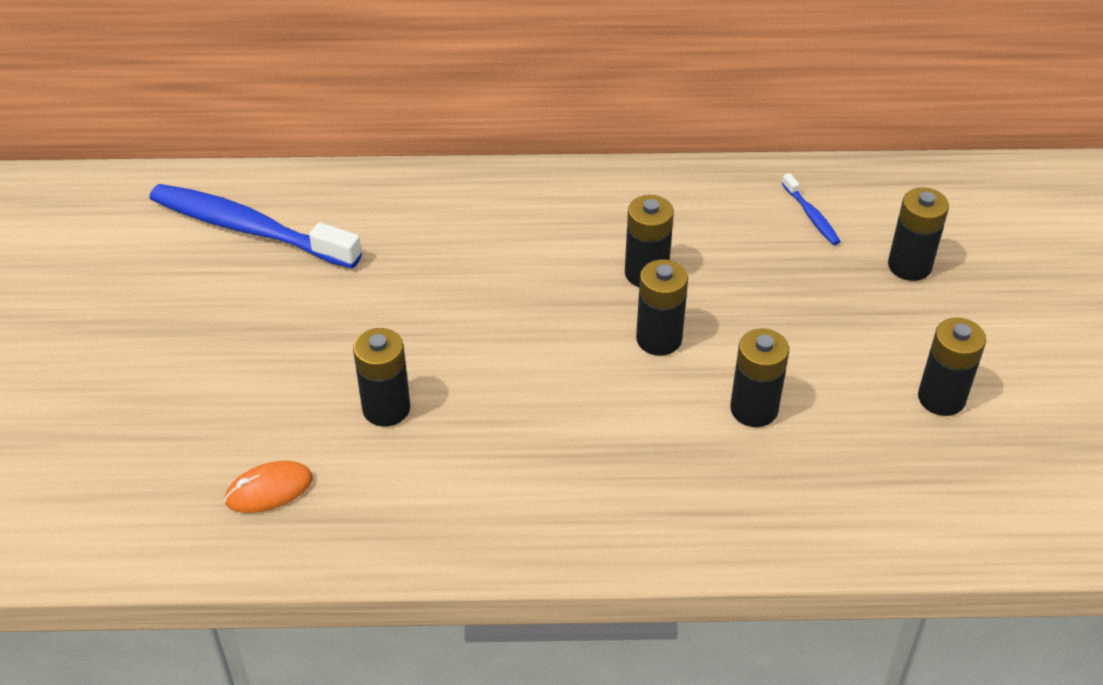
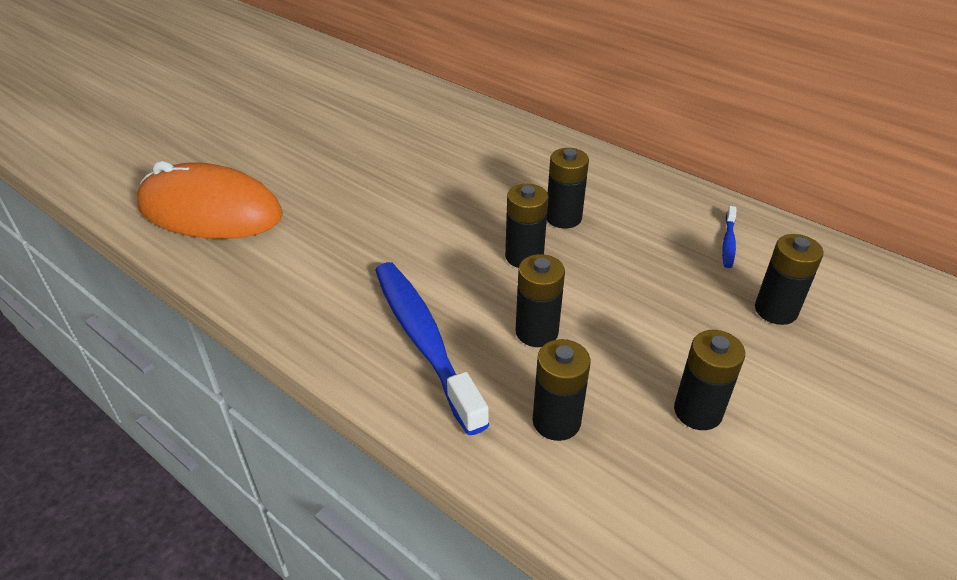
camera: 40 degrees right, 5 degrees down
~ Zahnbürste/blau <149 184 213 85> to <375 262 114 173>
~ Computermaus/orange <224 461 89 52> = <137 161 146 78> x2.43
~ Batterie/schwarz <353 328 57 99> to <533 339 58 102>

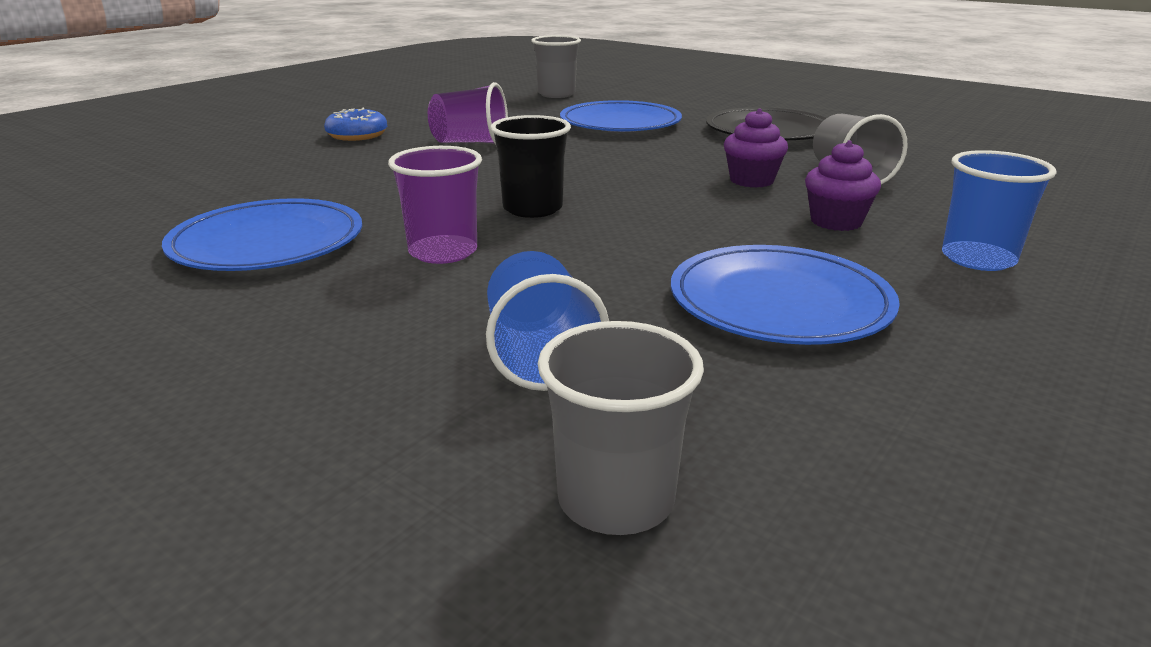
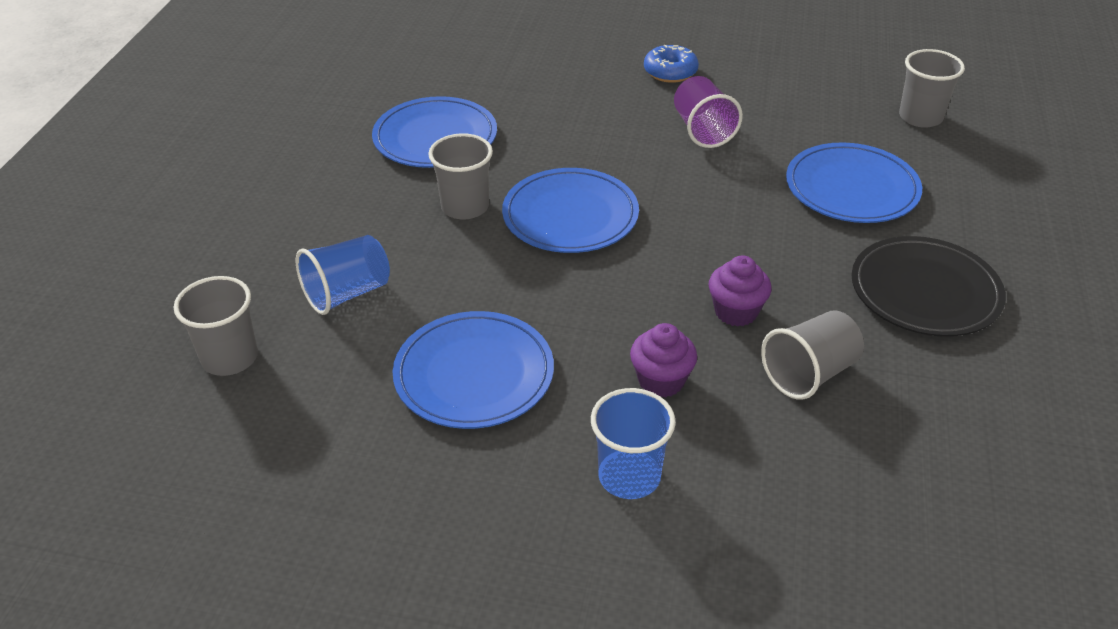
camera: 65 degrees right, 15 degrees up
~ Becher/lila <388 146 94 118> to Becher/grau <428 133 65 86>
~ Becher/schwarz <490 115 81 103> to Teller/blau <502 168 137 85>

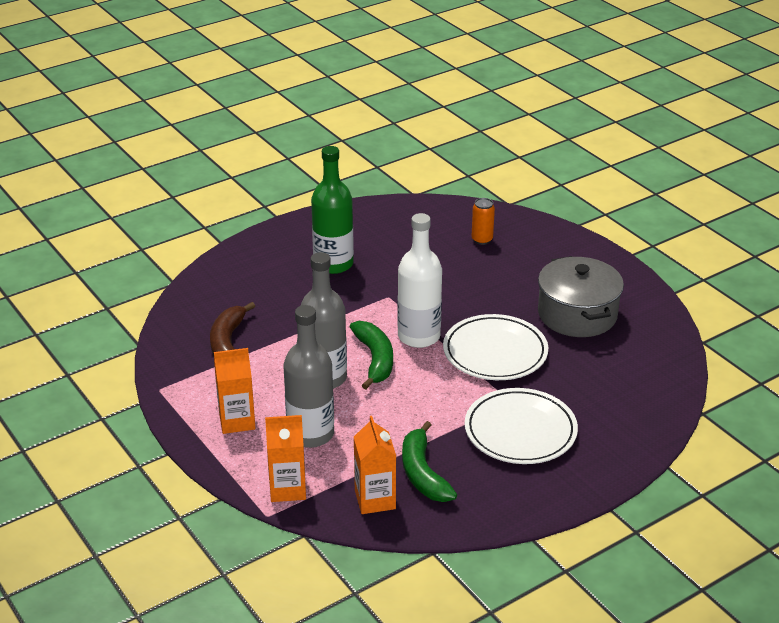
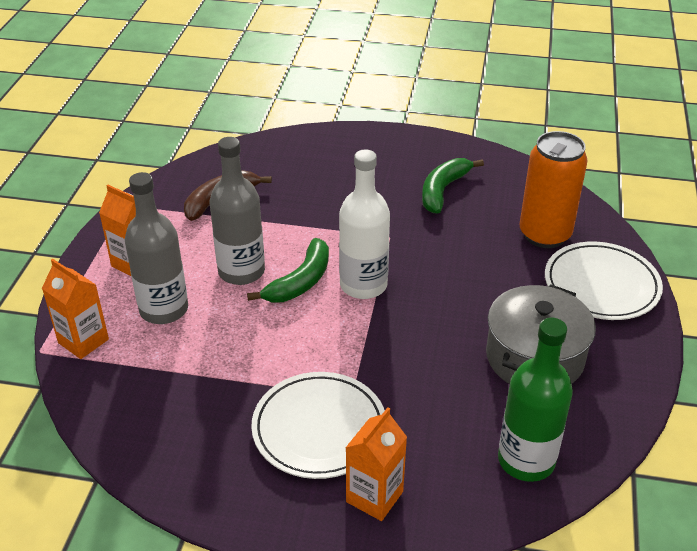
camera: 45 degrees right, 5 degrees up
~ Flasche/grün <311 146 43 128> to <498 318 75 164>
~ Getränkekarton/orange <354 416 42 98> to <346 407 61 114>
~ Banane/grün <402 421 55 81> to <422 158 62 56>
~ Teller/weiß <443 314 105 66> to <545 242 118 78>
~ Dose/orange <472 198 23 47> = <519 131 69 117> x2.13

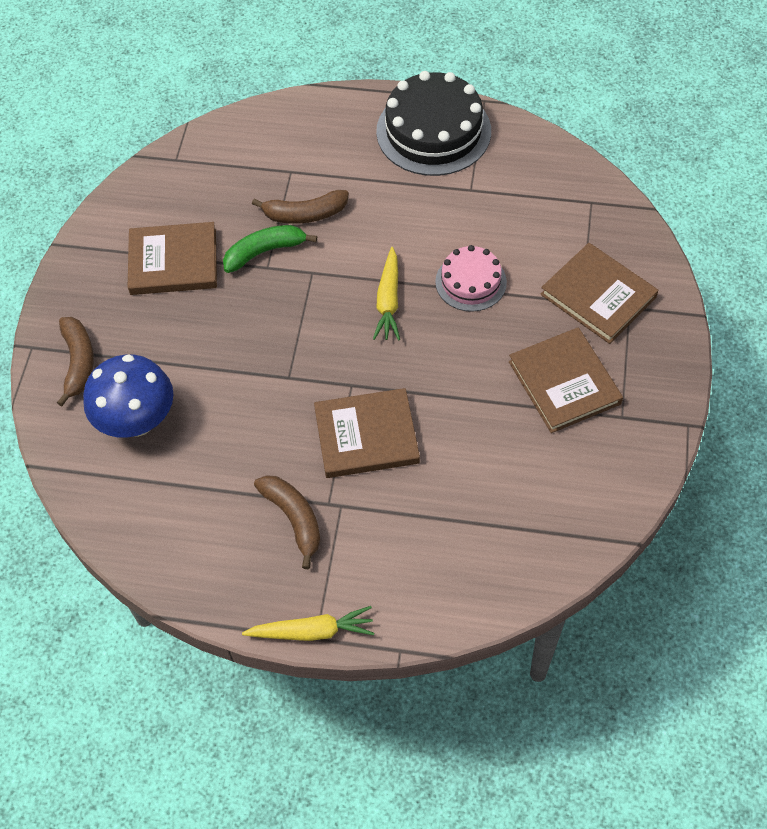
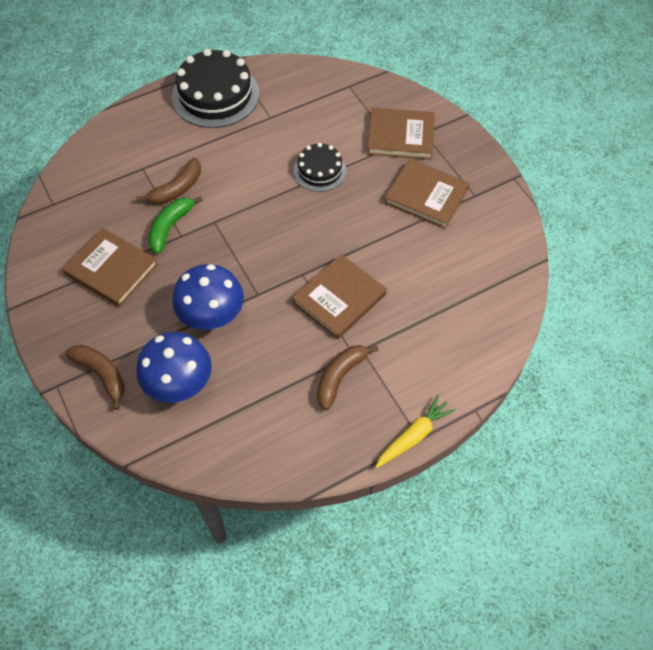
camera: 40 degrees left, 0 degrees up
~ Buch/braun <128 222 89 73> = <63 228 95 79> 75 degrees clockwise
~ Banane/braun <254 475 67 94> = <317 345 62 65> 75 degrees counterclockwise
- Karotte/gelb <373 247 27 93>
~ Kuchen/rosa <435 245 72 67> to Kuchen/schwarz <293 143 54 49>
+ Pilz/blau <172 264 72 66>

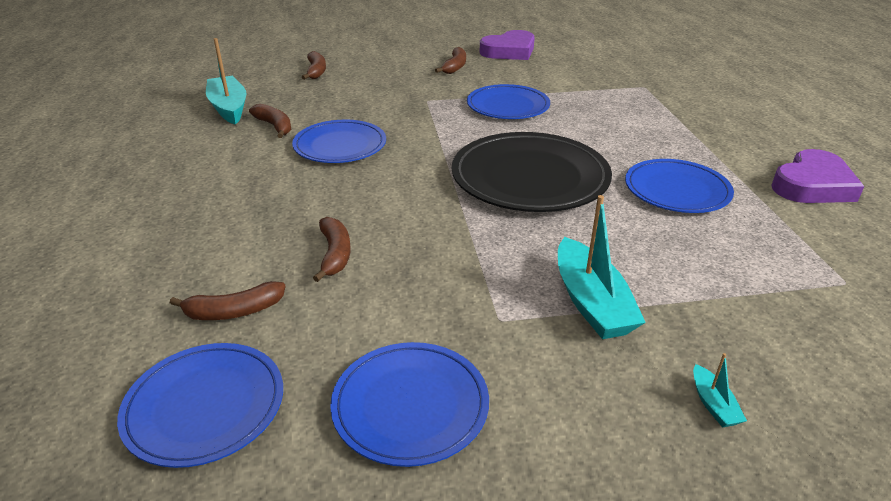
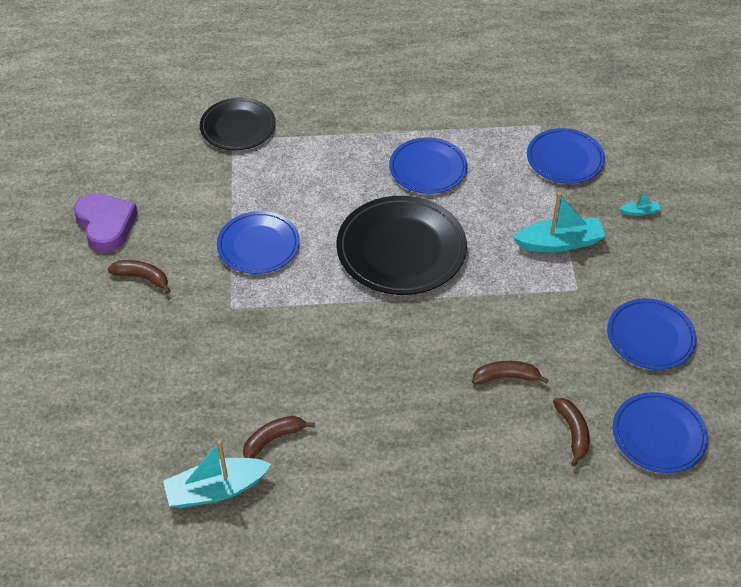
camera: 85 degrees left, 15 degrees up
~ Teller/blau <292 120 94 43> to <527 128 78 56>
- Banane/braun <302 51 24 29>
- Herz/lila <771 149 93 54>
+ Teller/schwarz <200 98 76 52>

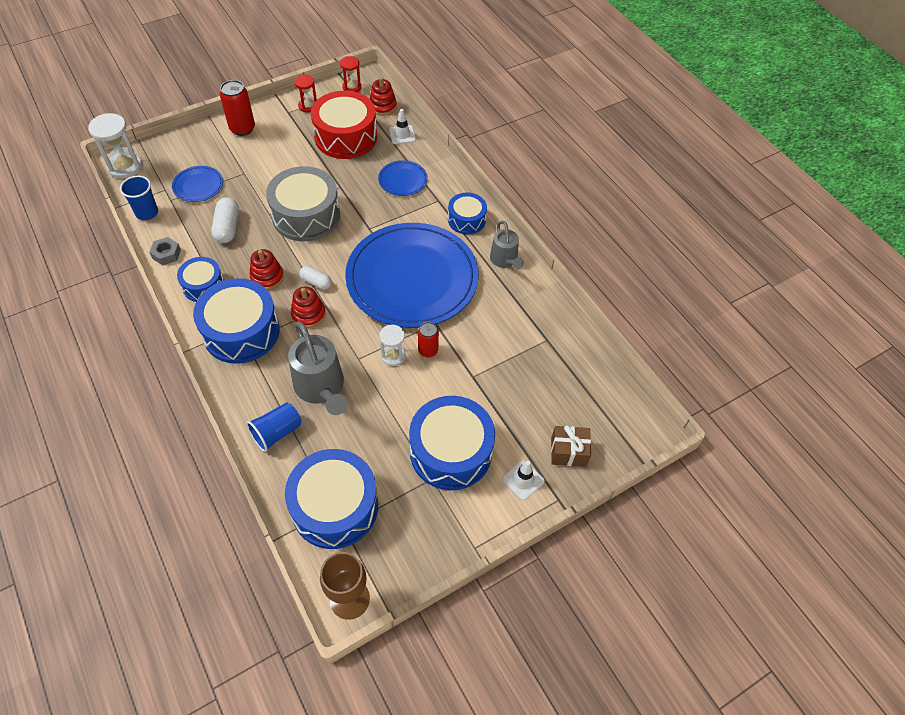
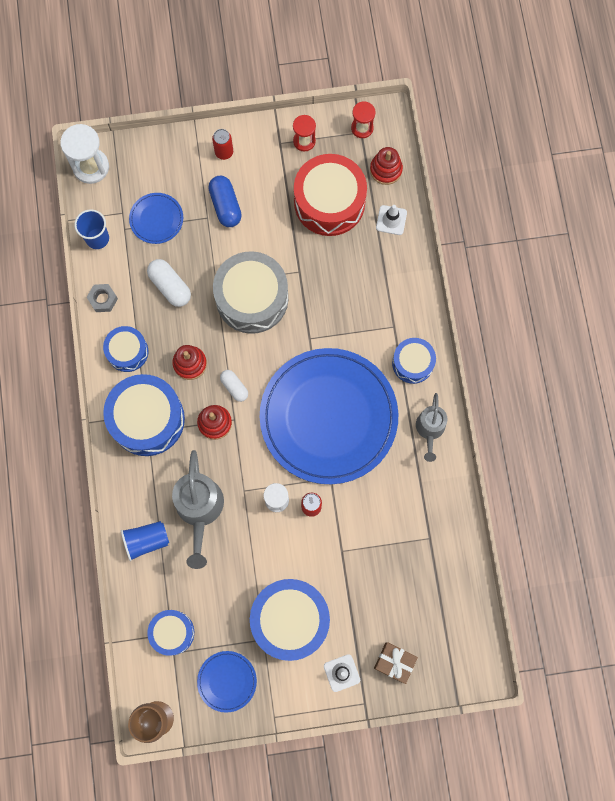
camera: 25 degrees right, 20 degrees up
~ Kapsel/weiß <211 197 28 46> = <147 259 44 48> 60 degrees counterclockwise
~ Dose/rot <220 80 35 56> = <212 129 21 31> x0.64
~ Trommel/blau <285 449 93 100> = <147 610 47 46> x0.57
~ Teller/blau <378 160 50 36> to <197 651 60 62>
+ Kapsel/blau <208 176 34 51>

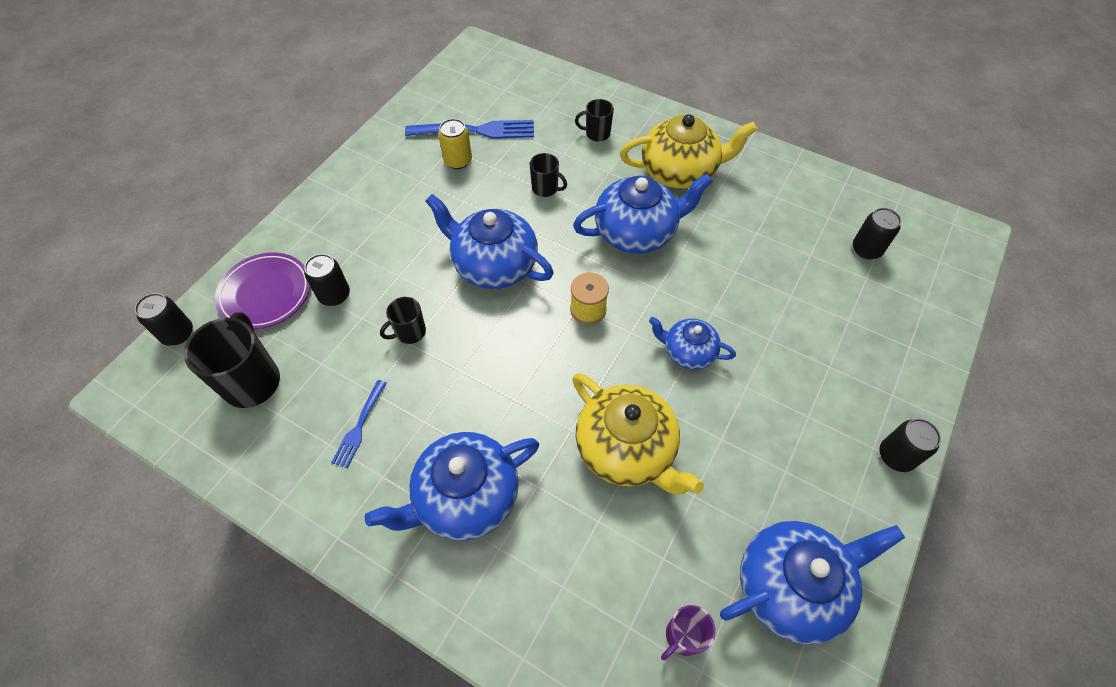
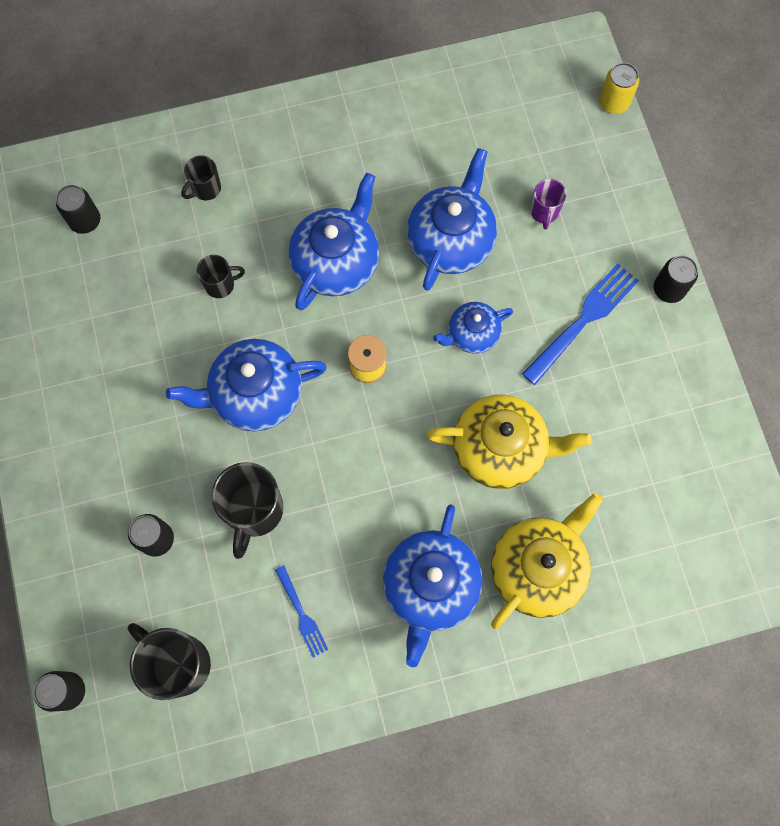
camera: 45 degrees left, 15 degrees up
- Teller/lila <215 253 95 76>
~ Tasse/schwarz <380 297 46 47> = <211 462 73 97> x1.83
~ Gabel/blau <405 120 129 19> to <522 263 117 122>
~ Dose/gelb <438 119 34 50> to <599 63 40 51>
~ Teekanne/gelb <620 114 137 75> to <491 493 112 136>
~ Tasse/lila <661 605 55 55> to <530 179 36 51>
~ Teekanne/blau <720 521 185 123> to <407 148 90 143>
~ Dose/schwarz <853 208 48 51> to <56 185 44 49>

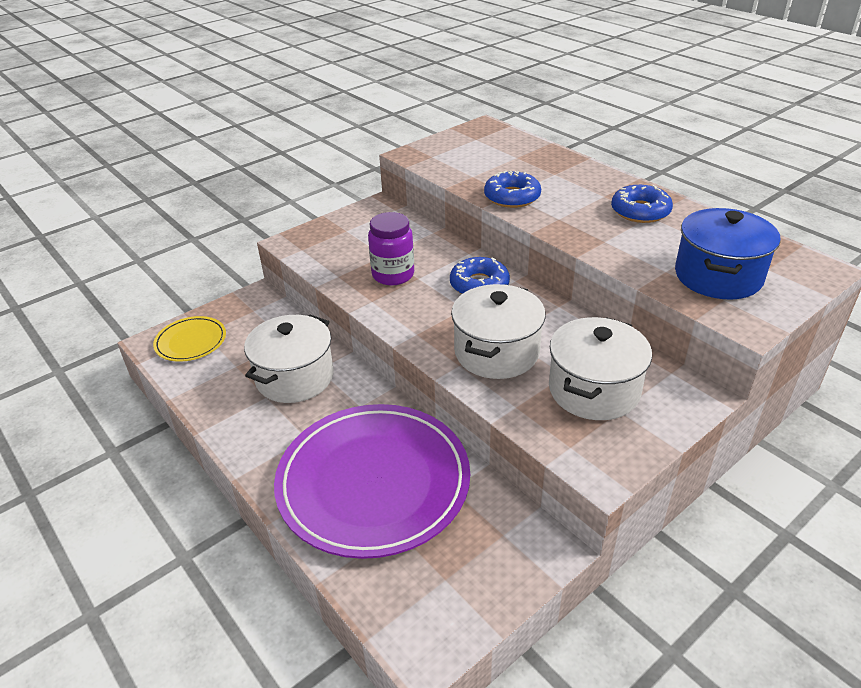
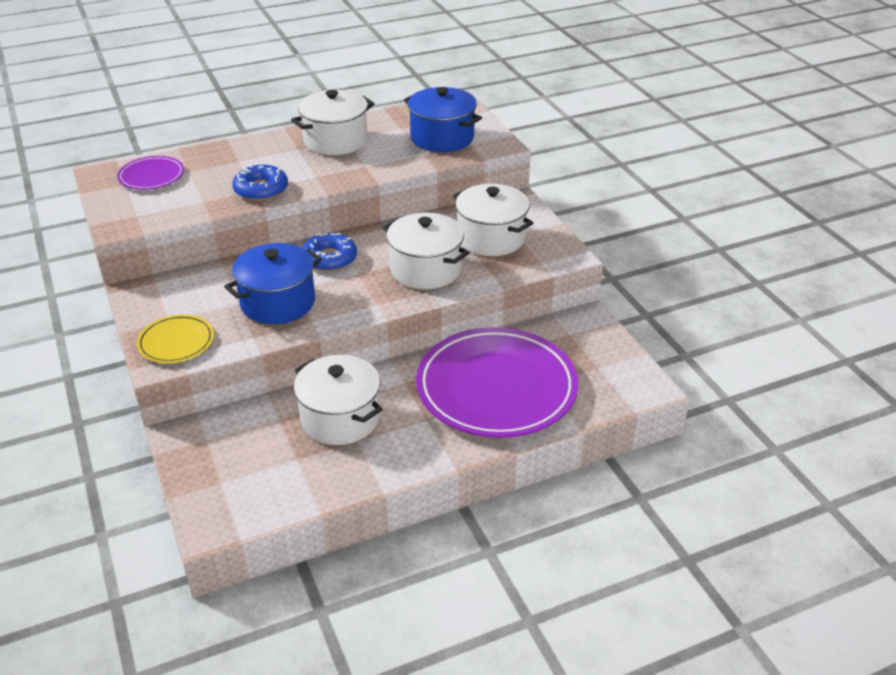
camera: 75 degrees left, 0 degrees up
~ Teller/gelb <153 316 73 46> to <137 315 77 48>
~ Einmachglas/lila <368 212 46 73> to Kochtopf/blau <224 243 98 81>
~ Donut/blau <611 185 62 38> to Kochtopf/weiß <291 90 84 65>
+ Teller/lila <117 156 67 34>

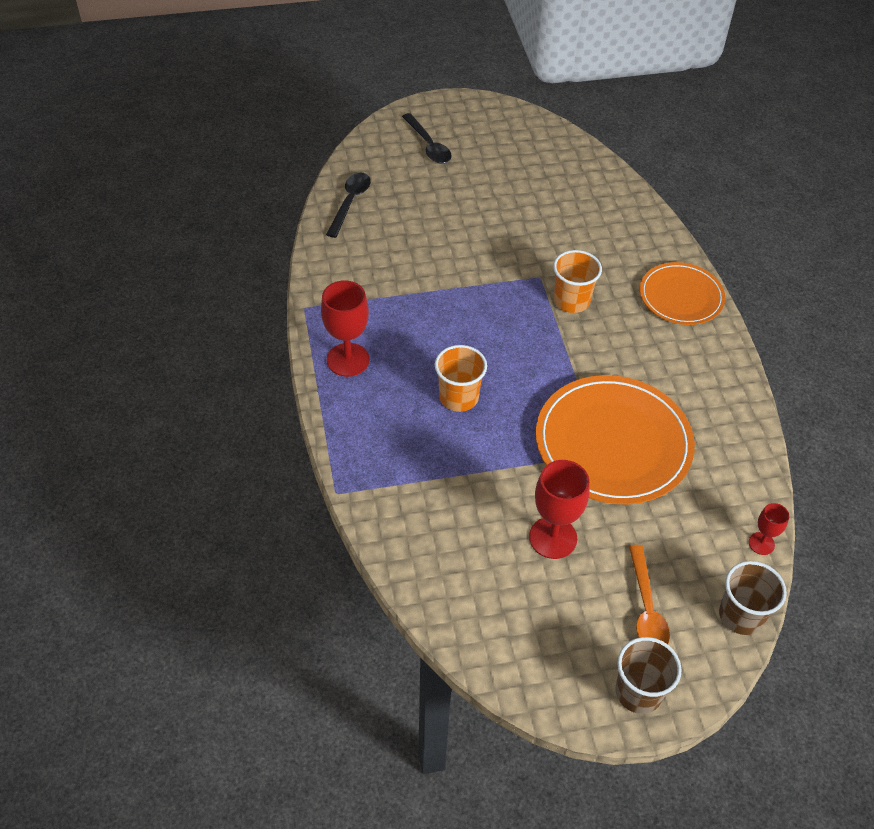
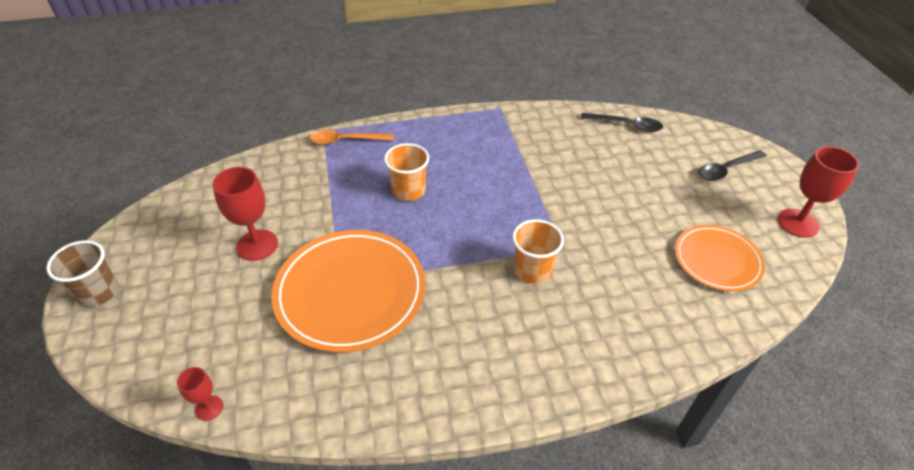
camera: 90 degrees right, 5 degrees down
~ Kelch/rot <321 280 48 97> to <778 146 81 92>
~ Löffel/orange <629 545 41 99> to <309 130 85 15>
~ Teller/orange <640 262 85 63> to <675 225 90 67>
- Becher/braun <719 561 68 74>

